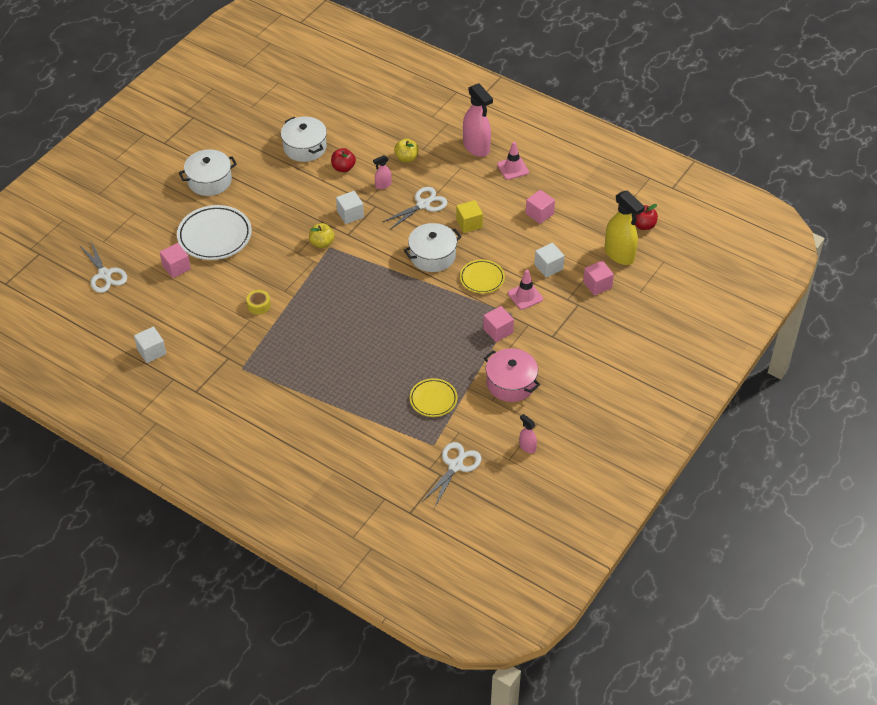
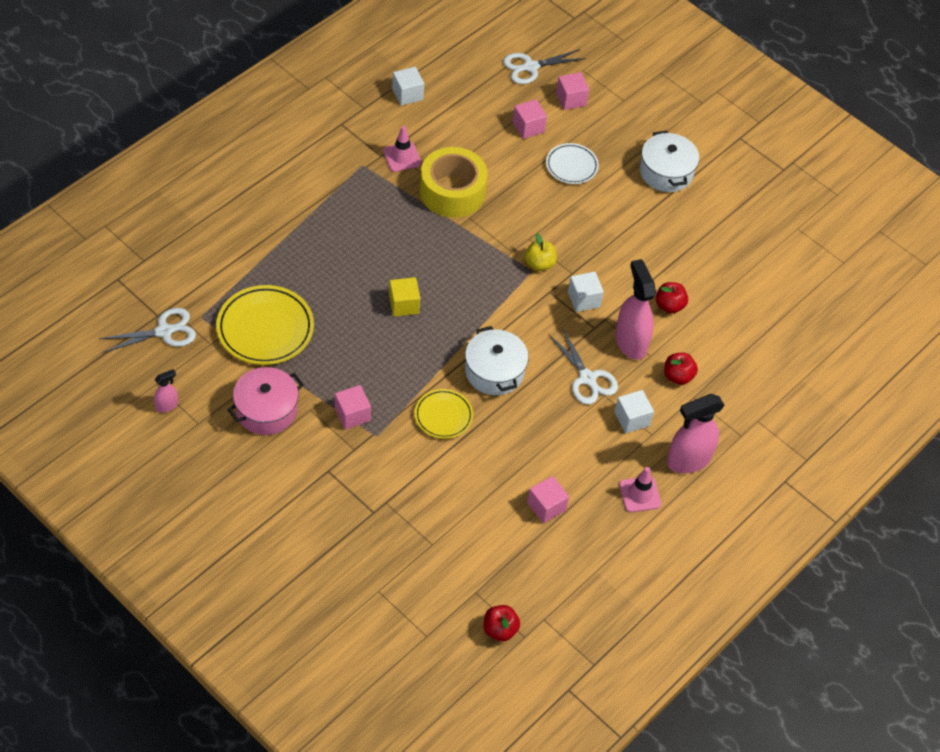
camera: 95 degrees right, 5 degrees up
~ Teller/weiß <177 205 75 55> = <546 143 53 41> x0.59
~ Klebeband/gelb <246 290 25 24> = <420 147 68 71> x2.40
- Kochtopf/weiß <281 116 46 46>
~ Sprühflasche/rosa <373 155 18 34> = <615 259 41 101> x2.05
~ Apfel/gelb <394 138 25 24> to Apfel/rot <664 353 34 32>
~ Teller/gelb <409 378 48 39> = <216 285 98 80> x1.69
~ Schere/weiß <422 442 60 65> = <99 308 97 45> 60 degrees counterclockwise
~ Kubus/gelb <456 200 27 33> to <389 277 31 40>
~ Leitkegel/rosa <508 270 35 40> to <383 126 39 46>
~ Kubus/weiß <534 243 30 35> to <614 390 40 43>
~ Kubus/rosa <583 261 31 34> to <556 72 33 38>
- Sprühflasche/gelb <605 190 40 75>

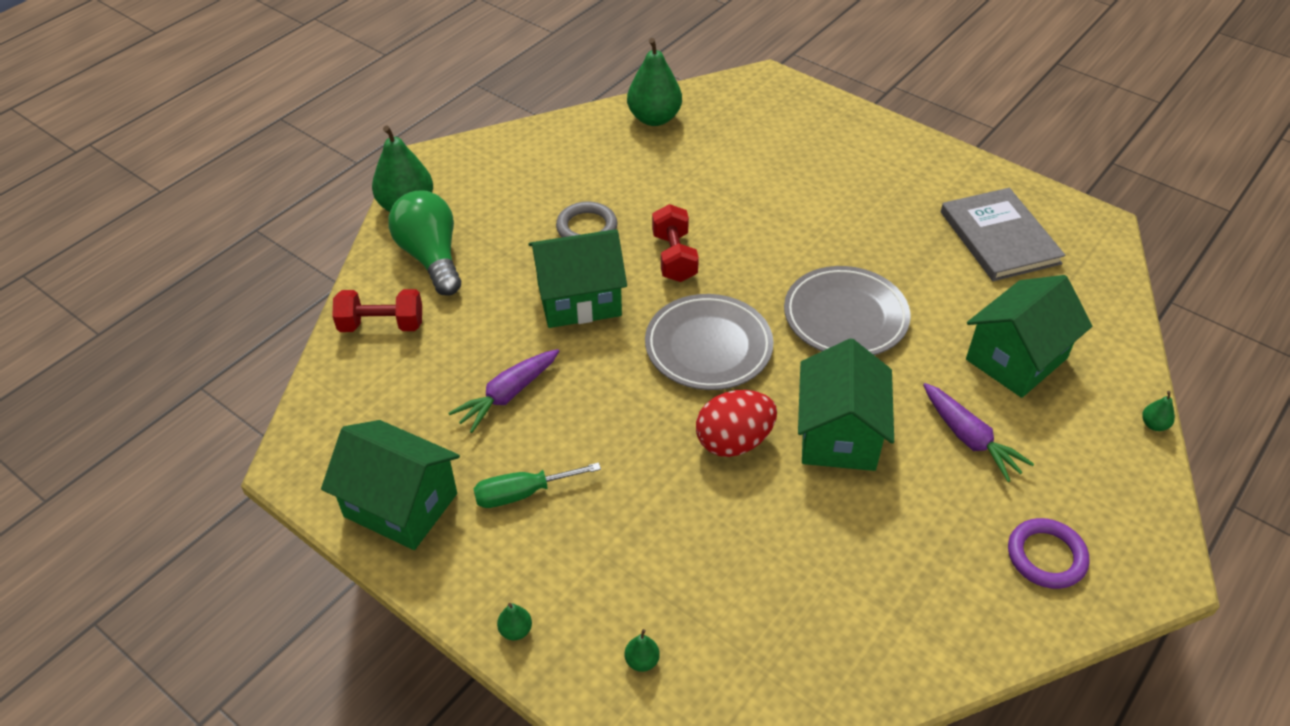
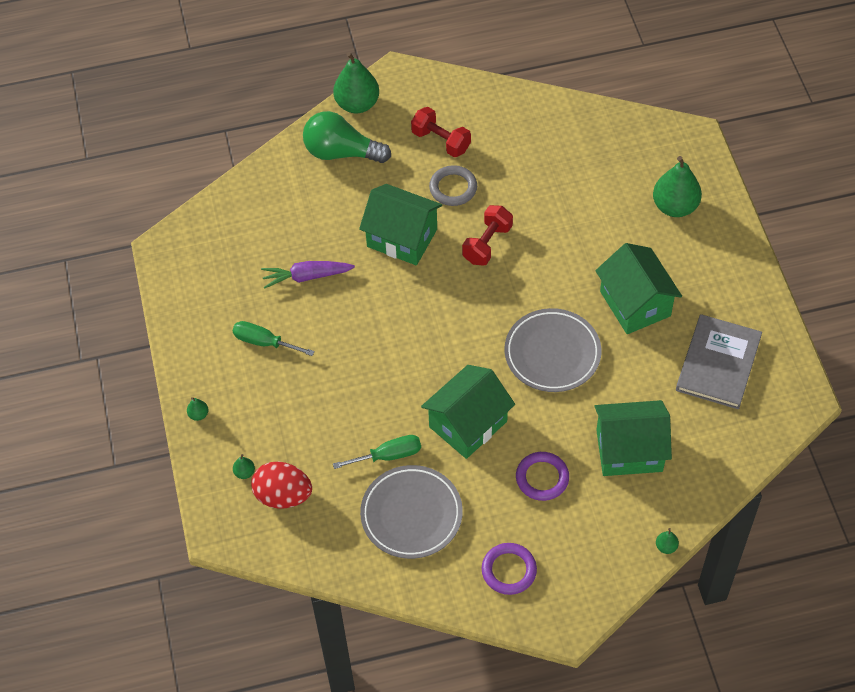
camera: 40 degrees right, 10 degrees up
~ Haus/grün <321 420 139 130> to <595 243 87 91>
~ Hantel/rot <332 289 90 43> to <411 107 60 50>
~ Glühbirne/grün <389 190 72 106> = <303 111 88 52> 90 degrees counterclockwise
~ Birne/grün <627 38 55 88> to <653 156 49 61>
~ Teller/grau <645 294 129 96> to <360 465 103 94>
~ Ei/rot <696 390 81 67> to <251 462 61 47>
~ Karotte/lila <923 383 111 99> to Ring/lila <516 452 53 49>
+ Schraubenzieher/grün <333 435 88 34>

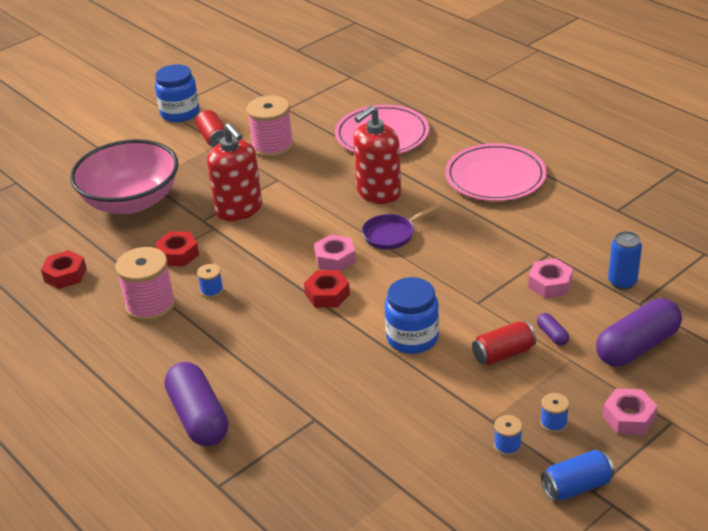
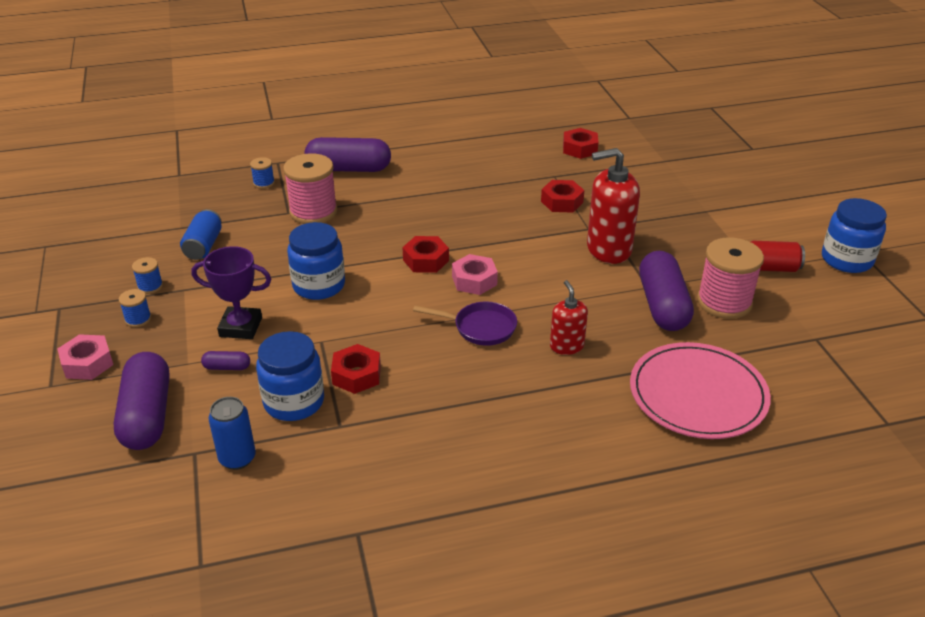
camera: 115 degrees right, 0 degrees up
- Schüssel/rosa <70 139 109 75>
~ Garnrolle/rosa <116 247 60 75> to <283 153 55 71>
~ Garnrolle/blau <197 264 26 34> to <250 157 25 32>
~ Seifenspender/rot <353 106 48 98> = <550 280 38 75> x0.56
~ Pfanne/lila <362 204 79 45> = <413 301 104 45> 105 degrees clockwise
- Teller/rosa <445 143 102 58>
~ Dose/rot <472 321 64 45> to Pokal/lila <192 246 79 93>
~ Sechskantmutter/rosa <528 258 45 40> to Einmachglas/blau <256 331 68 90>
~ Dose/blau <541 450 73 51> to <180 209 41 51>
+ Sechskantmutter/rot <331 344 50 50>
+ Kapsel/lila <639 251 55 80>

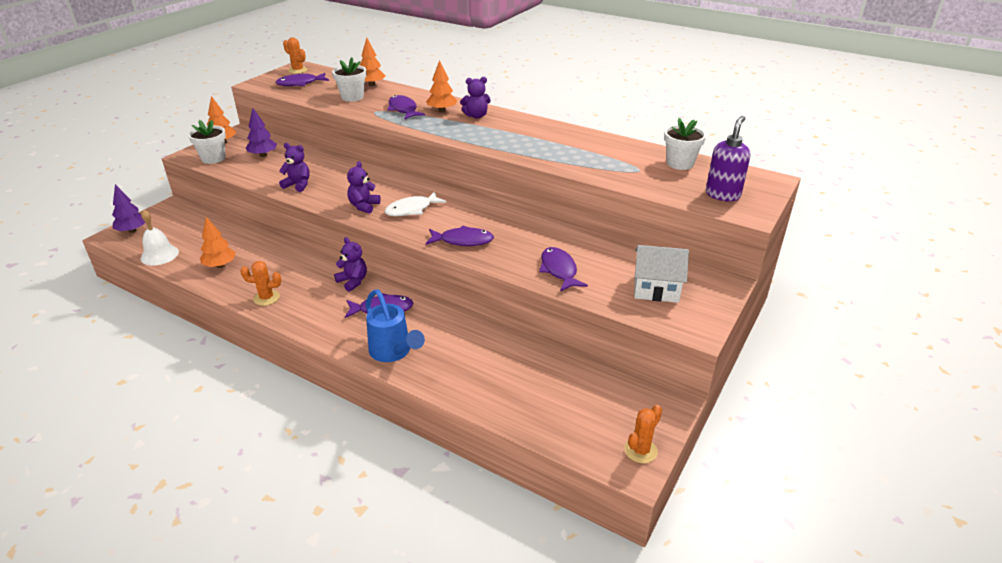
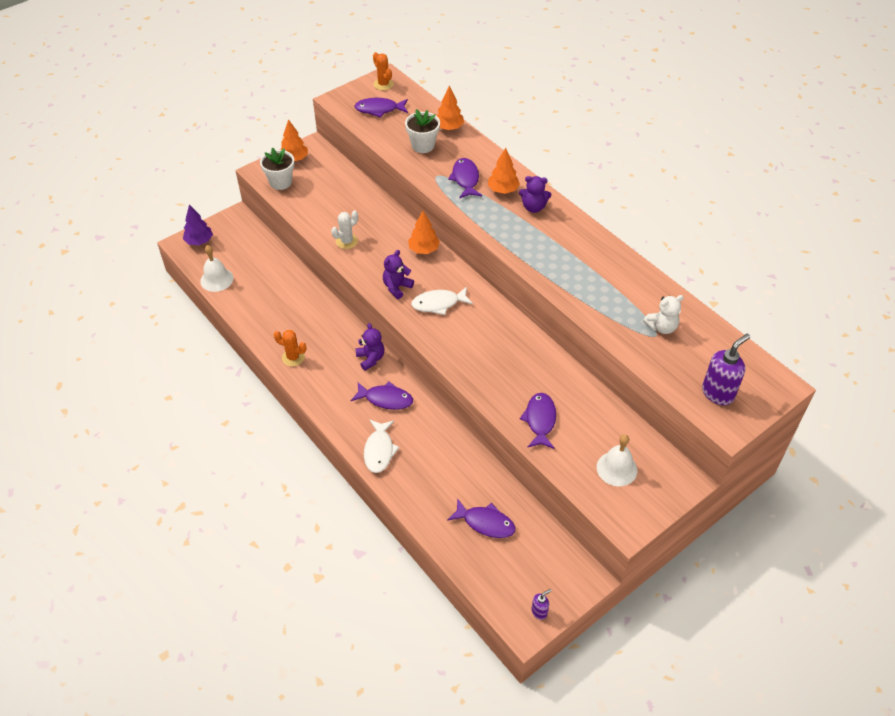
camera: 20 degrees right, 15 degrees up
~ Baum/orange <200 217 36 51> to <408 211 32 43>
- Baum/lila <246 108 31 49>
~ Teddybär/lila <279 143 31 49> to Kaktus/weiß <331 210 27 39>
~ Gießkanne/blau <366 290 59 72> to Fisch/weiß <364 420 36 53>
~ Fisch/lila <426 226 68 20> to <447 498 69 40>
~ Kaktus/orange <624 405 38 58> to Seifenspender/lila <531 589 21 31>
~ Haus/weiß <634 245 55 58> to Glocke/weiß <597 434 40 52>
- Blumentopf/weiß <664 118 42 52>
+ Teddybär/weiß <643 295 41 39>

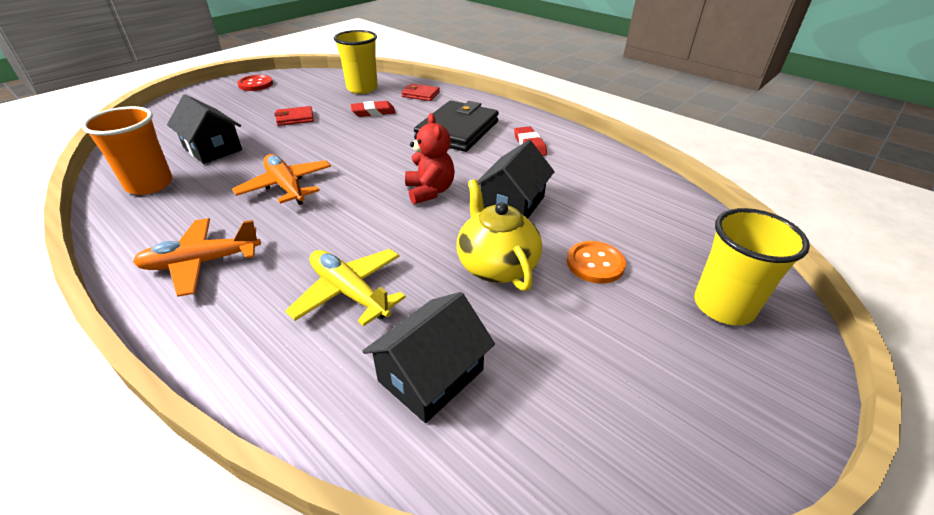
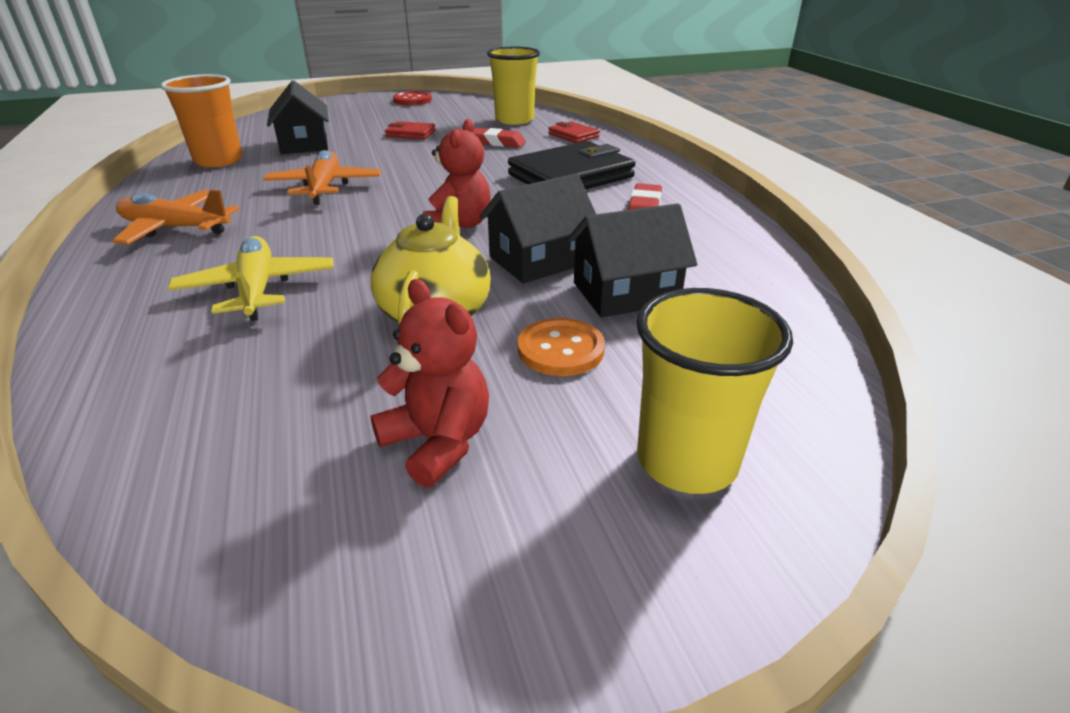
camera: 30 degrees right, 5 degrees down
~ Haus/schwarz <362 292 133 131> to <567 203 130 115>
+ Teddybär/rot <371 279 118 209>

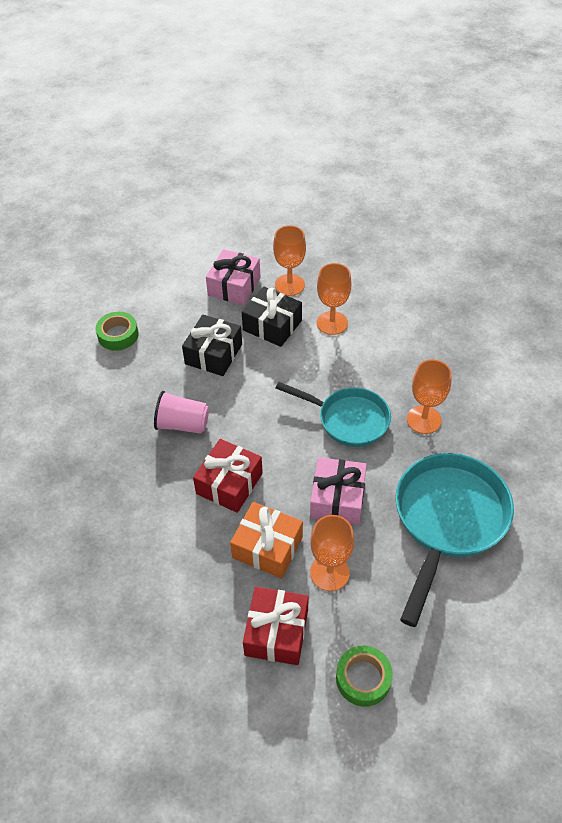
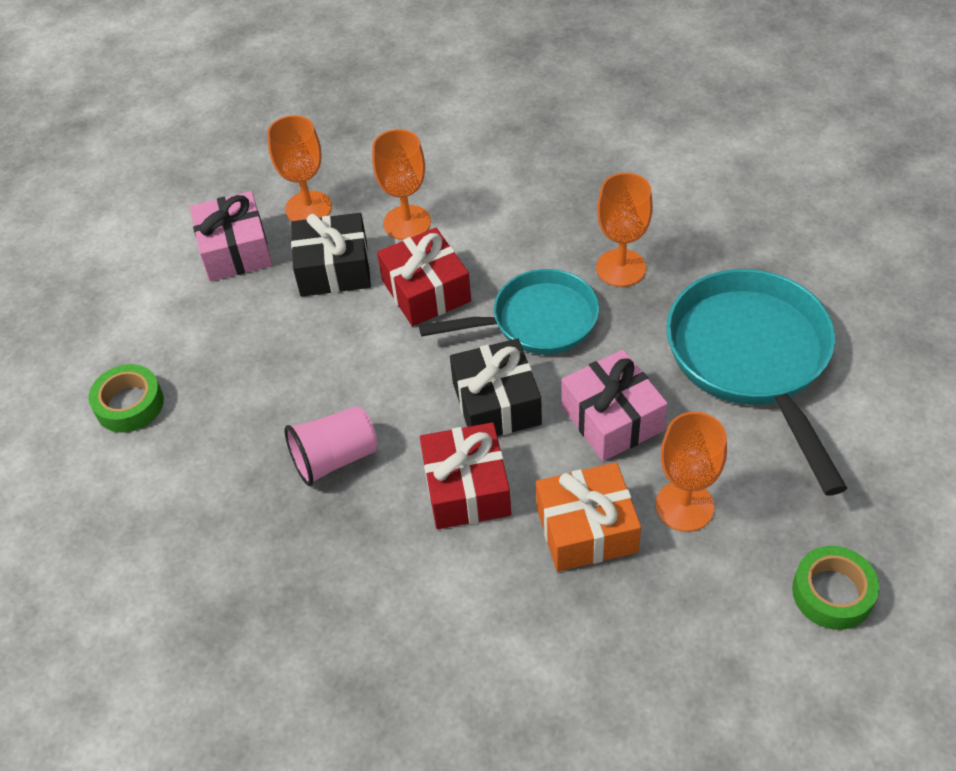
camera: 35 degrees left, 0 degrees up
~ Geschenk/schwarz <182 315 60 61> to <450 338 92 98>
~ Geschenk/rot <243 587 66 78> to <377 228 94 98>

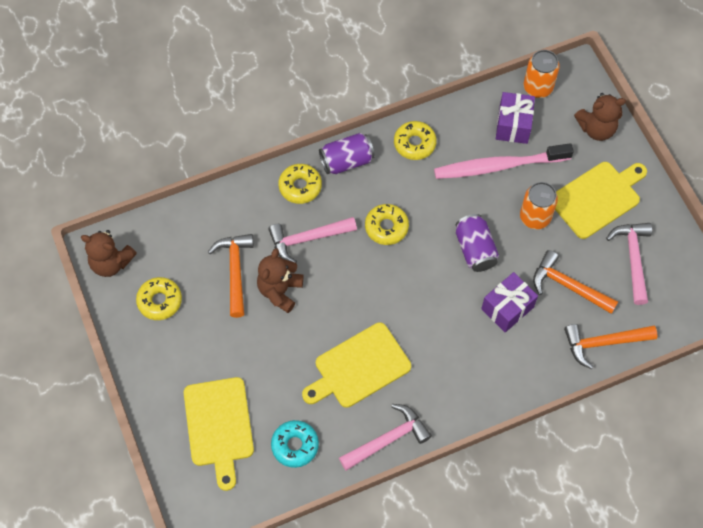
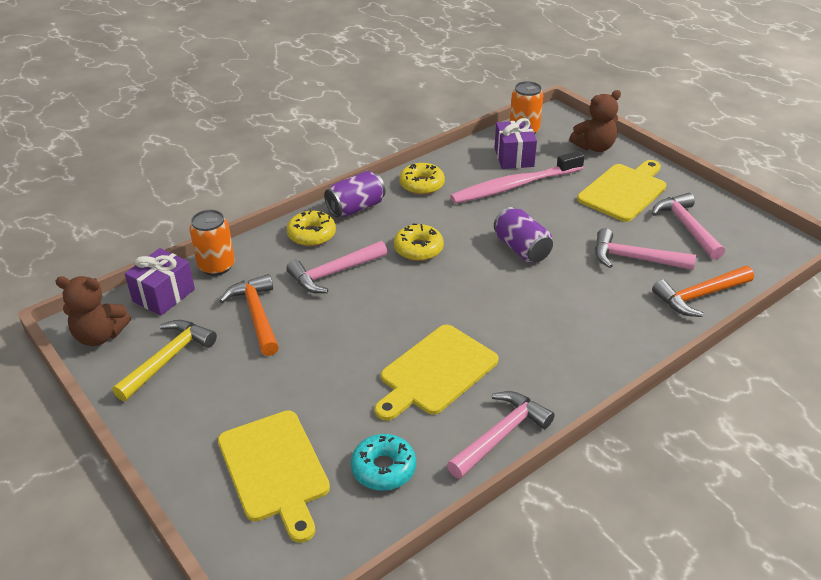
camera: 15 degrees left, 25 degrees down
~ Donut/gelb <136 277 46 43> to Hammer/gelb <112 320 105 81>
- Teddybär/braun <257 248 46 65>
~ Geschenk/lila <481 272 57 60> to <125 248 70 68>
~ Dose/orange <520 182 38 47> to <190 210 45 66>
~ Hammer/orange <533 250 85 64> to Hammer/rosa <595 228 101 42>

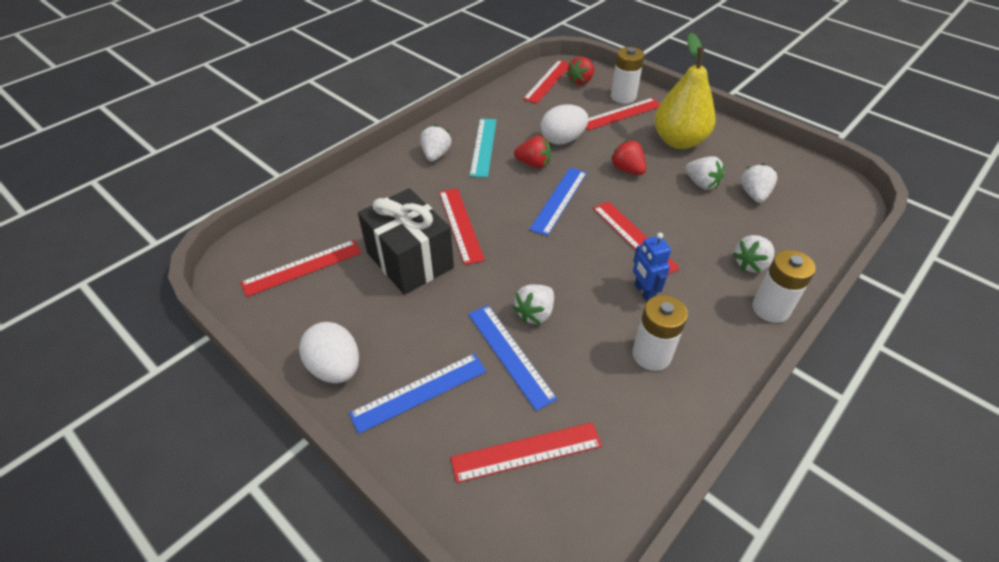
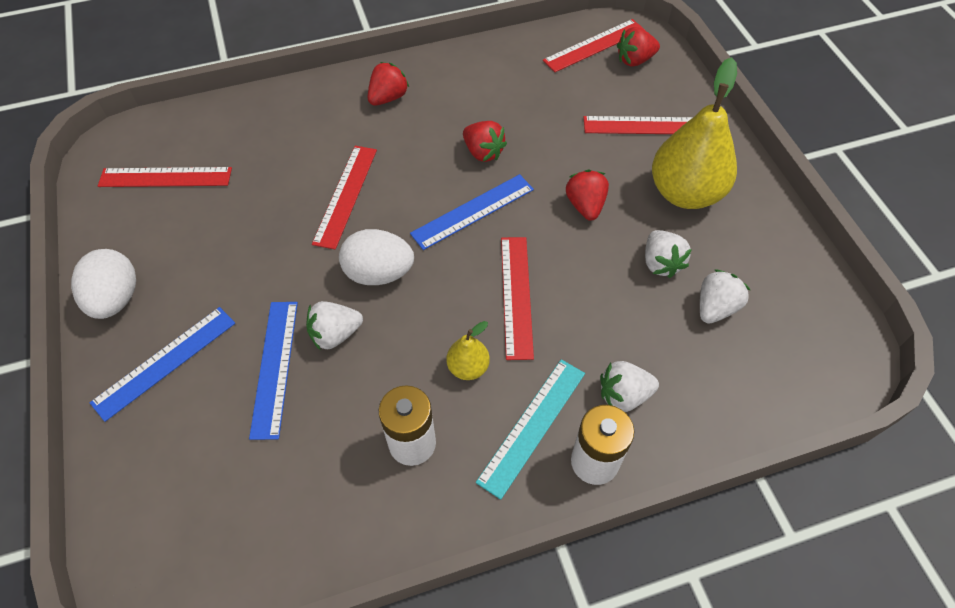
camera: 30 degrees right, 10 degrees up
~ Lineal/blau <349 353 137 81> = <90 307 145 115> 45 degrees counterclockwise
- Geschenk/schwarz <358 188 96 107>
~ Erdbeere/weiß <420 125 31 36> to Erdbeere/rot <368 62 41 44>
- Lineal/rot <450 422 152 61>
~ Lineal/türkis <469 119 28 59> to <476 359 109 140>
~ Ei/weiß <541 104 47 41> to <339 229 75 56>
- Batterie/weiß <611 47 33 57>
~ Roboter/blau <633 233 38 69> to Birne/gelb <446 321 44 59>

